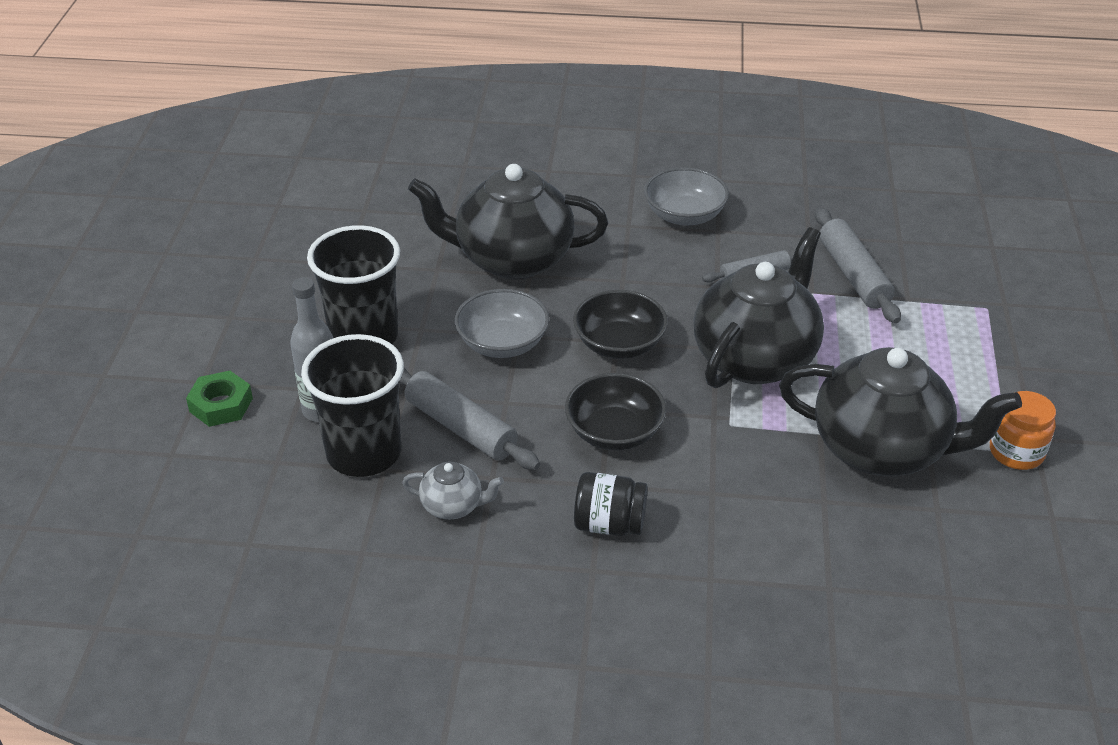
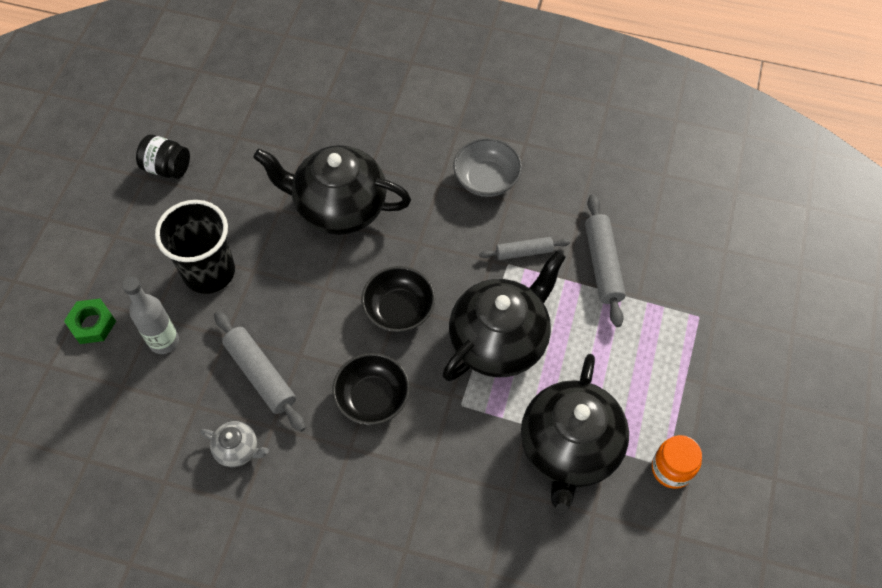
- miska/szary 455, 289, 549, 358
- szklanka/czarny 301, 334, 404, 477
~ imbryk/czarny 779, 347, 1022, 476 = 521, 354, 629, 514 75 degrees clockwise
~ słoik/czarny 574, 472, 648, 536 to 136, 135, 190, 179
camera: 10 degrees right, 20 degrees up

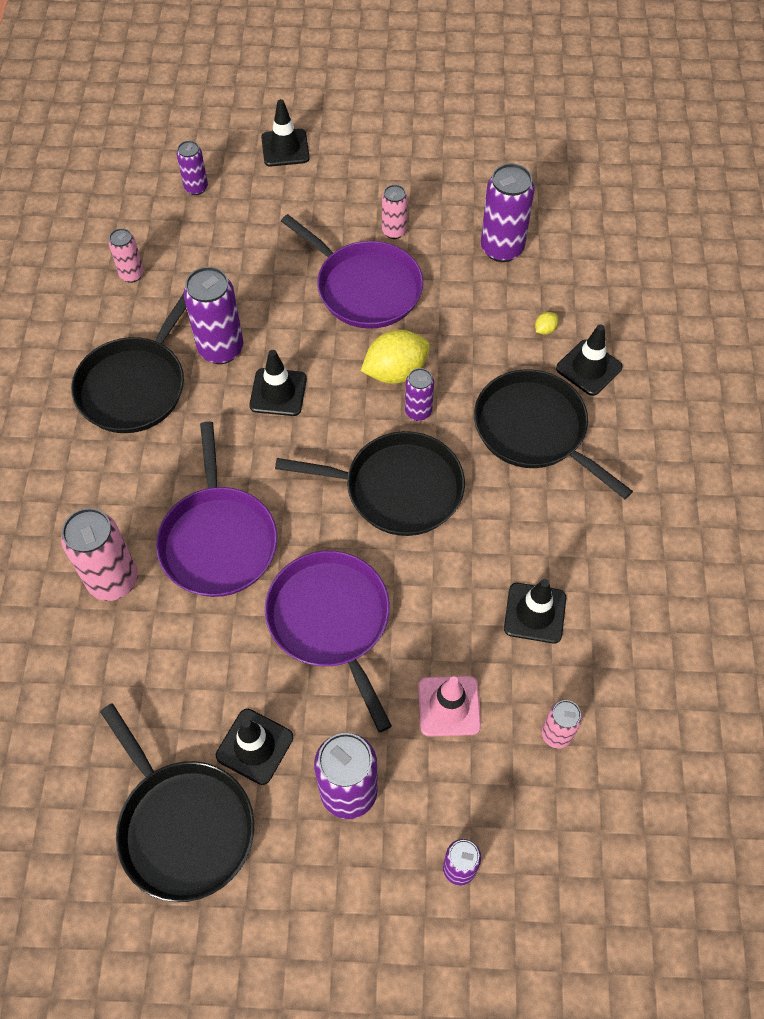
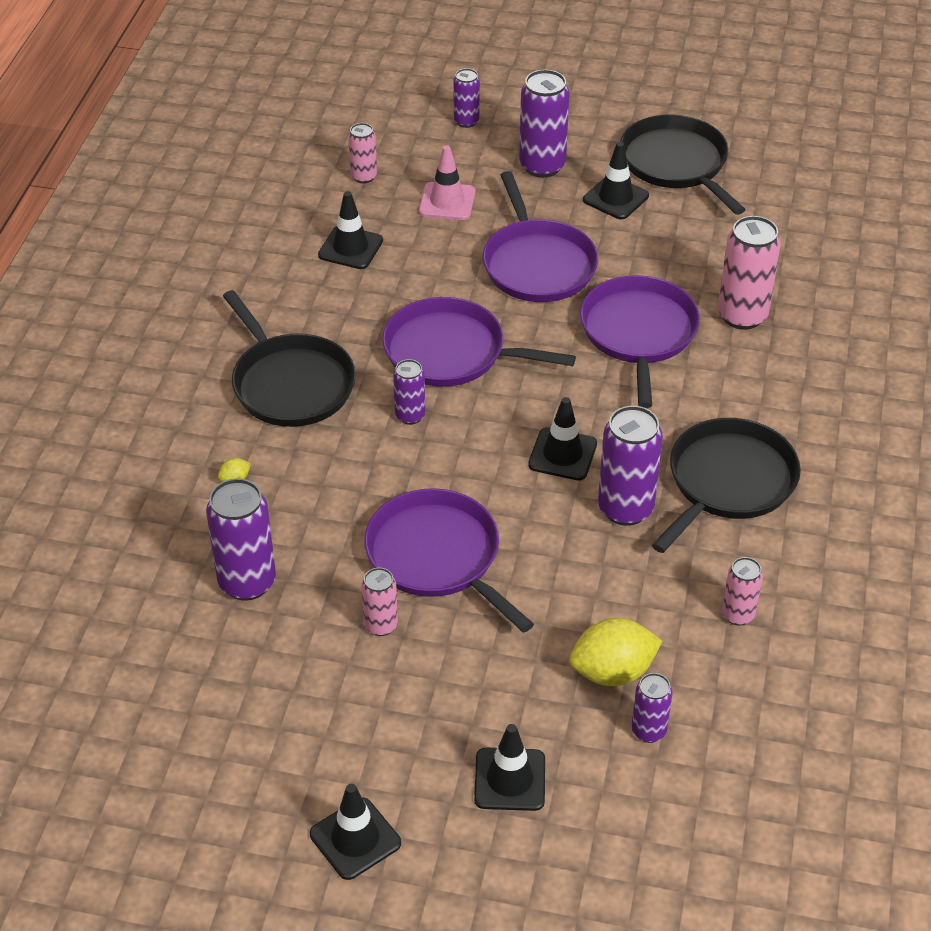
~ pachołek/czarny 556, 324, 623, 396 to 310, 784, 401, 880
~ cytryna/żółty 361, 330, 430, 384 to 569, 618, 662, 686
~ patelnia/czarny 275, 431, 465, 536 to patelnia/fioletowy 382, 297, 576, 387
camera: 170 degrees left, 15 degrees down

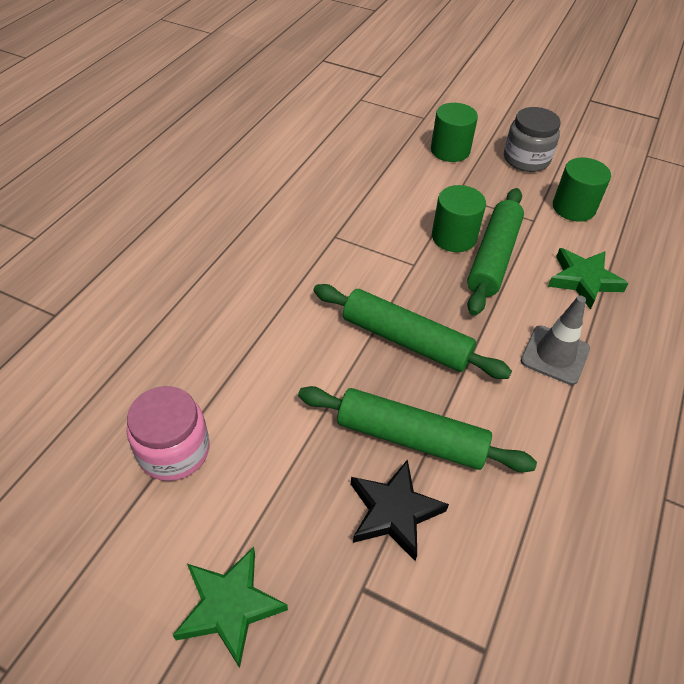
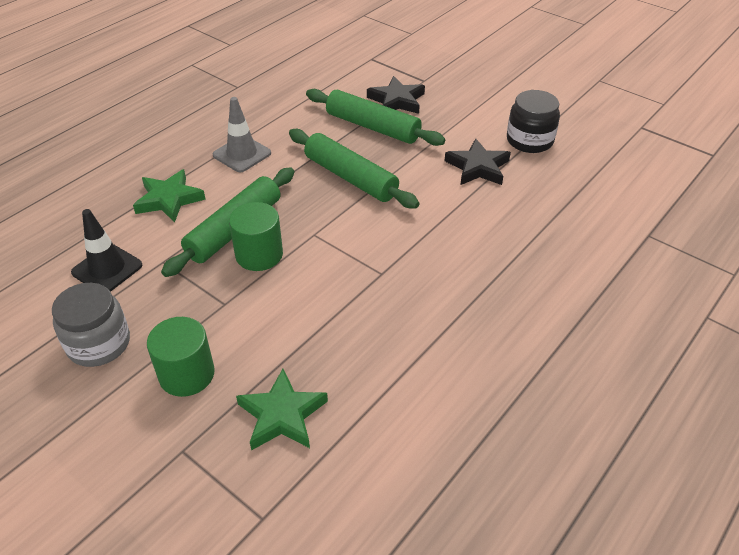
~ walec/zielony 553, 158, 611, 221 to pachołek/czarny 71, 209, 142, 292
~ słoik/różowy 127, 386, 210, 481 to słoik/czarny 507, 90, 560, 153
~ gwiazda/zielony 173, 547, 288, 668 to 236, 369, 328, 451
+ gwiazda/czarny 445, 138, 511, 185
camera: 165 degrees left, 5 degrees down

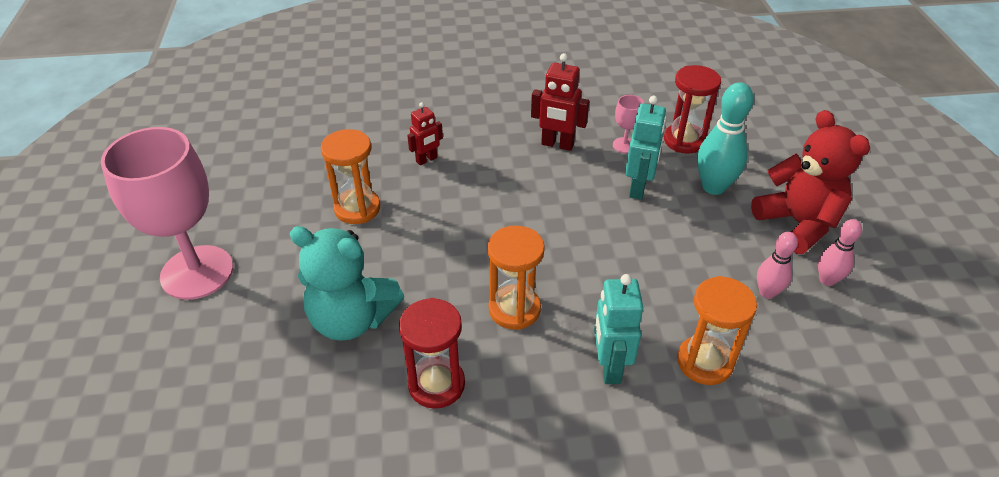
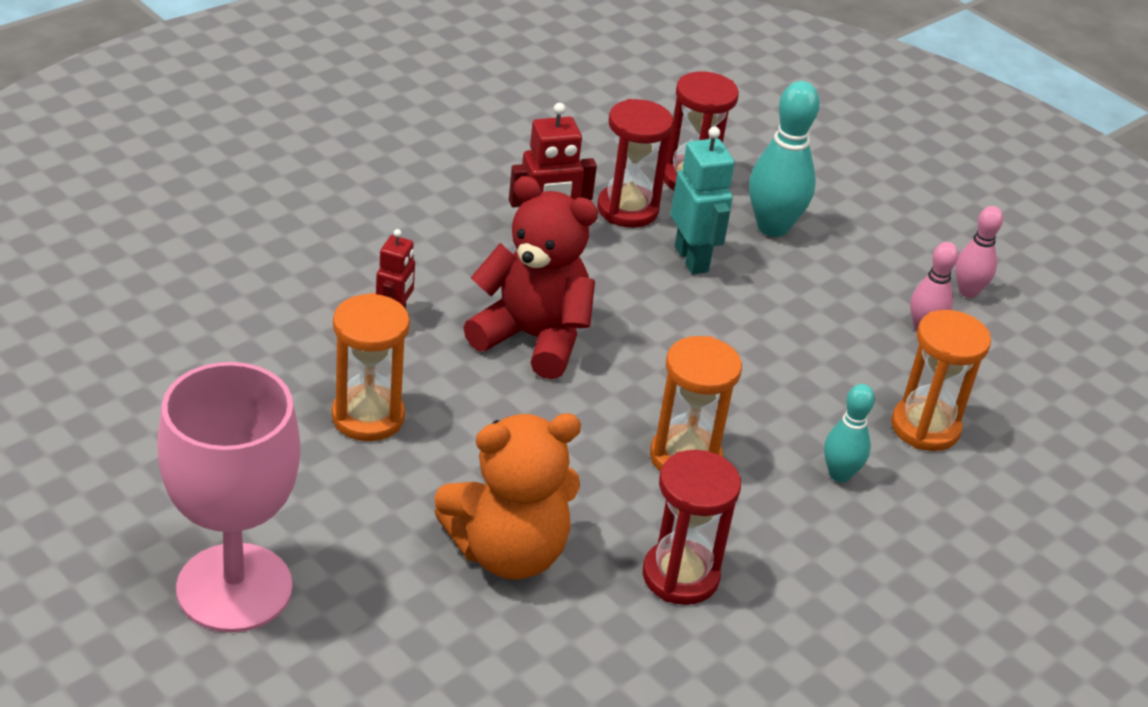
~ kielich/różowy 613, 95, 644, 153 to klepsydra/czerwony 597, 99, 673, 228
~ miś/czerwony 751, 110, 870, 254 to 463, 176, 598, 379
~ miś/turkusowy 289, 226, 404, 341 to miś/pomarańczowy 434, 413, 581, 580
~ robot/turkusowy 594, 274, 643, 384 to kręgiel/turkusowy 824, 384, 875, 482
camera: 40 degrees left, 5 degrees down

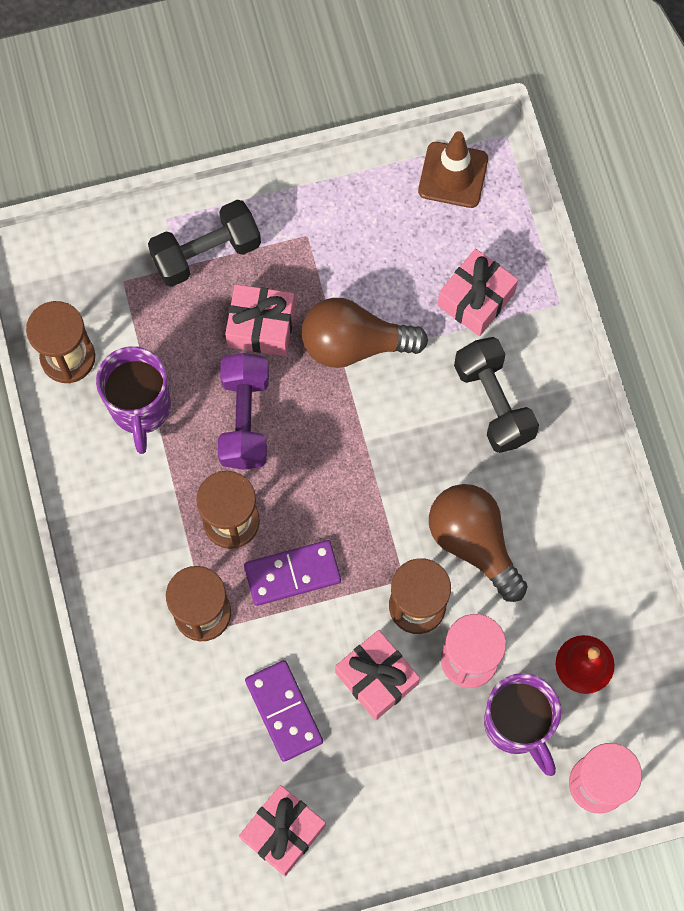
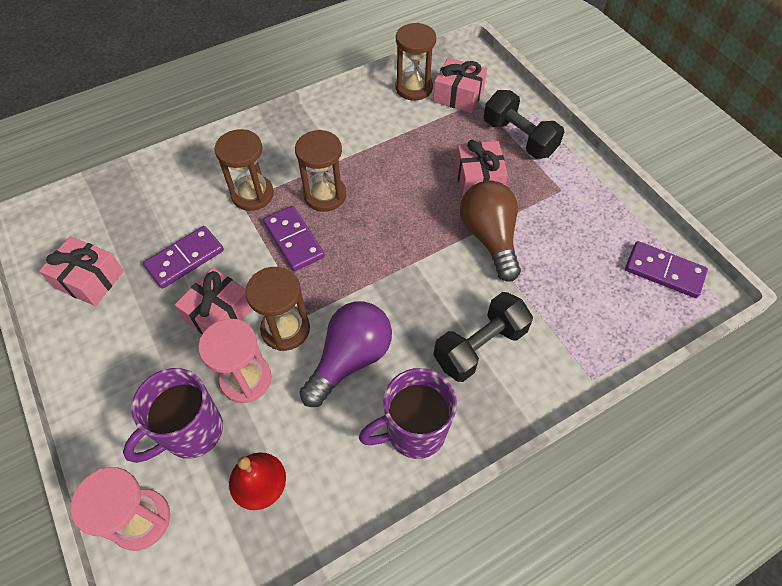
~ pachołek/brązowy 418, 131, 488, 208 to kostka domina/fioletowy 625, 241, 708, 298
~ prezent/różowy 437, 249, 518, 336 to 433, 58, 487, 113
~ kubek/fioletowy 96, 346, 171, 454 to 359, 368, 457, 459
- hantel/fioletowy 218, 353, 269, 470
~ żarówka/brązowy 429, 484, 528, 602 to żarówka/fioletowy 299, 301, 392, 407
camera: 75 degrees right, 15 degrees down

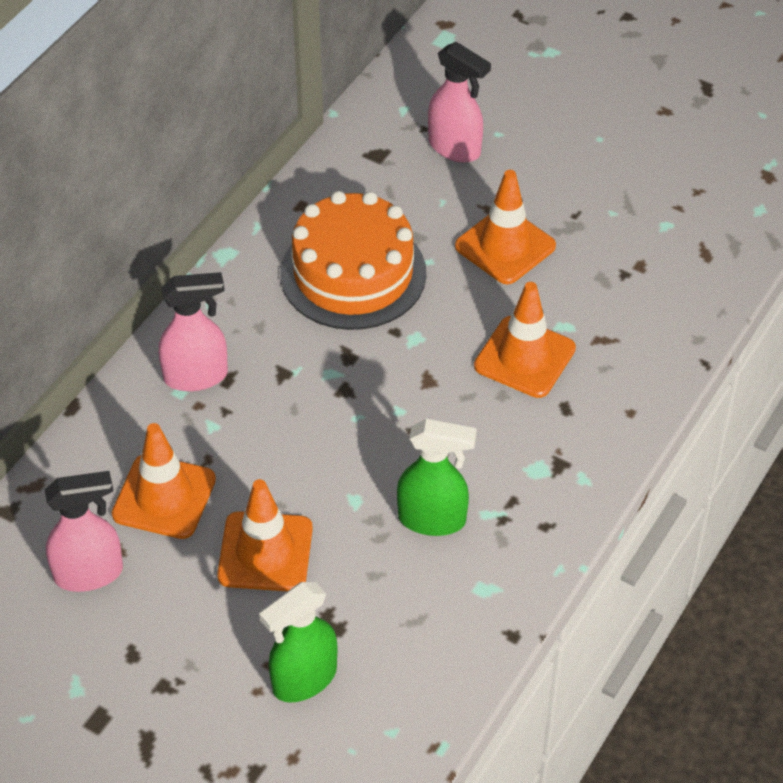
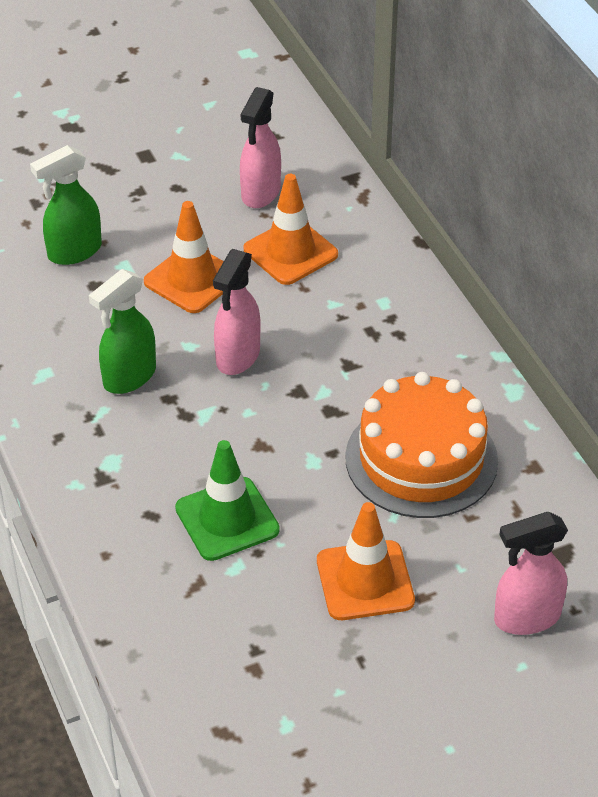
~ spryskiwacz/różowy 159, 272, 228, 391 to 213, 249, 261, 375
~ pachołek/pomarańczowy 474, 282, 576, 398 to pachołek/zielony 175, 440, 280, 561
~ spryskiwacz/zielony 259, 582, 337, 703 = 30, 145, 102, 265 120 degrees counterclockwise
camera: 125 degrees right, 5 degrees down

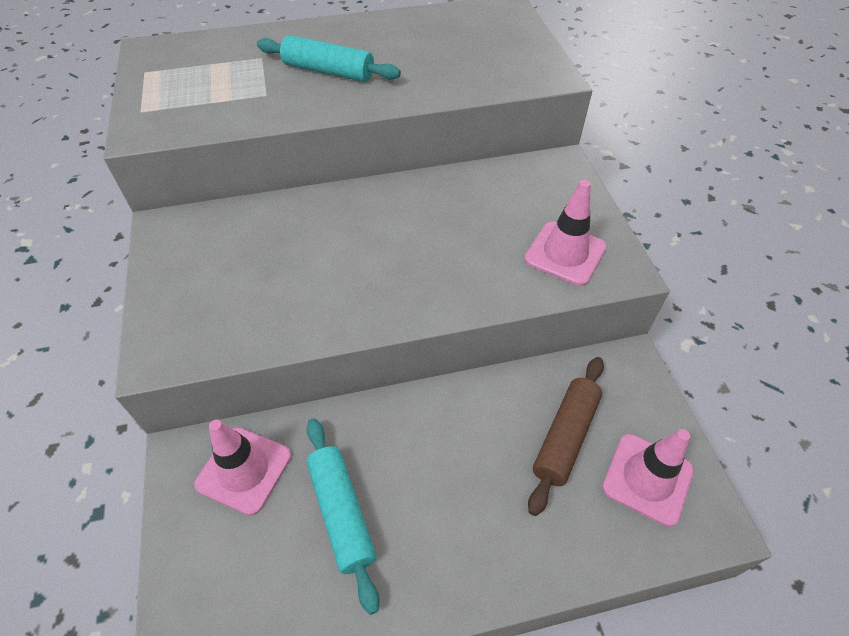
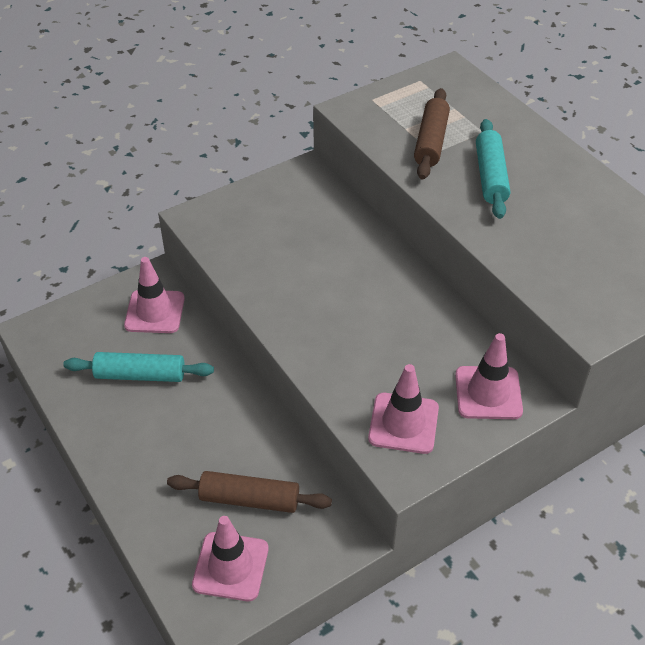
~ wałek do ciasta/turkusowy 306, 418, 380, 615 = 63, 352, 214, 382 45 degrees clockwise
+ wałek do ciasta/brązowy 414, 88, 450, 179
+ pachołek/różowy 455, 333, 523, 419
camera: 70 degrees right, 5 degrees down

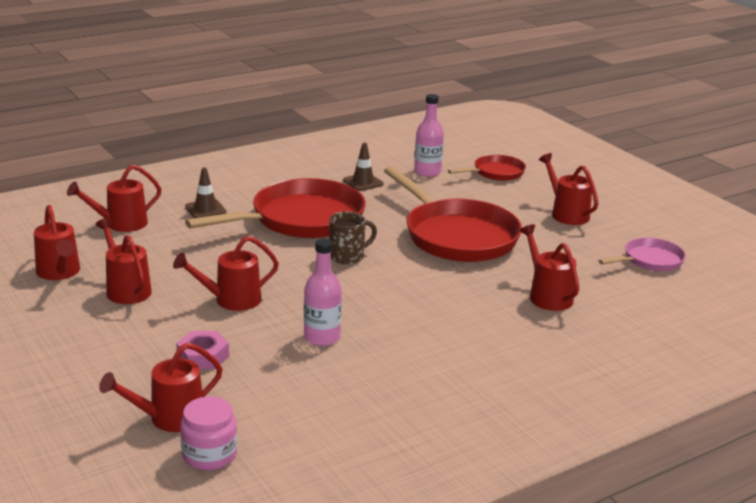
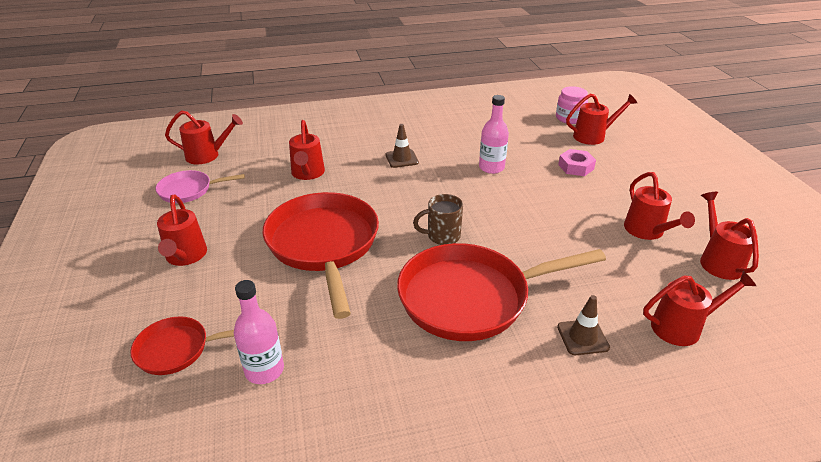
~ pachołek/brązowy 343, 142, 384, 191 to 386, 124, 419, 168
~ konewka/czerwony 173, 236, 279, 311 to 165, 110, 243, 164
camera: 160 degrees left, 10 degrees up

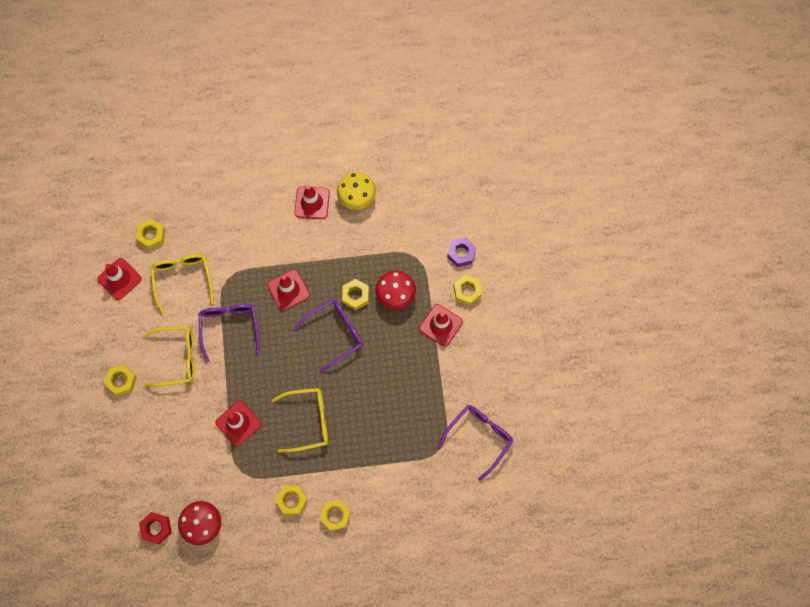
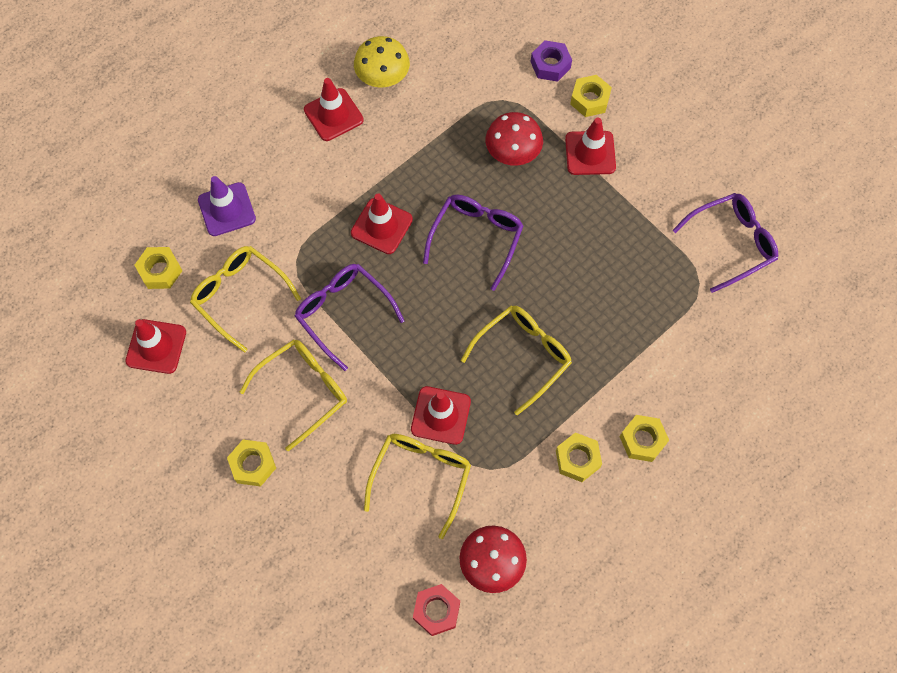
- nakrętka/żółty 342, 279, 369, 310
~ okulary/fioletowy 438, 405, 513, 480 = 673, 193, 778, 293 60 degrees clockwise
+ pachołek/fioletowy 198, 176, 256, 236
+ okulary/żółty 364, 434, 471, 539
camera: 35 degrees left, 5 degrees down

